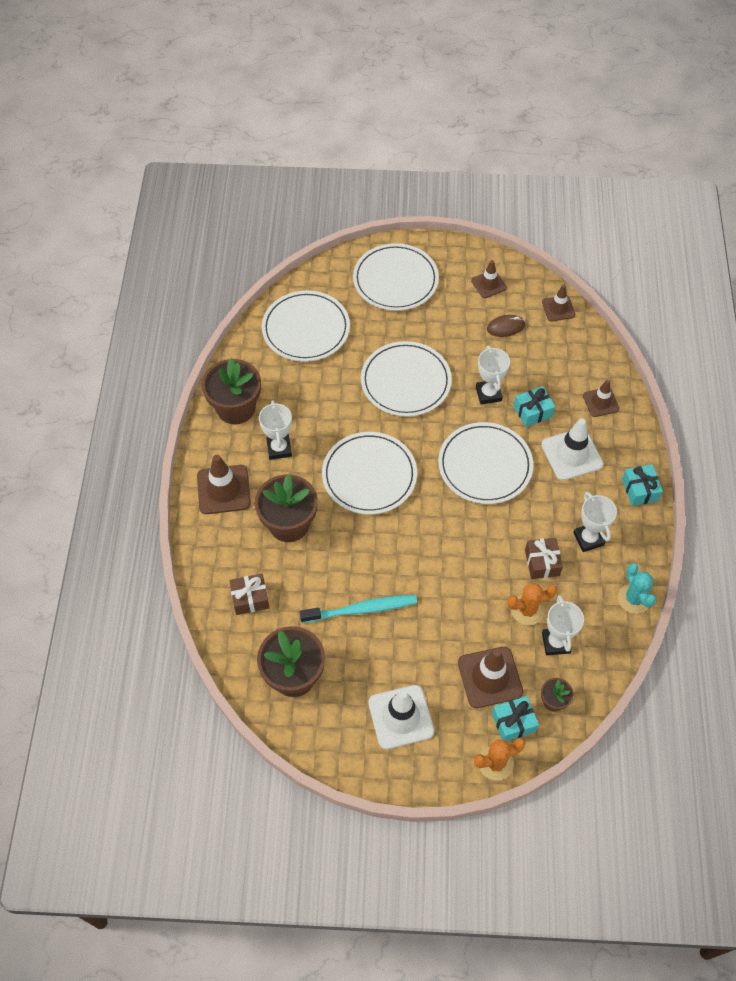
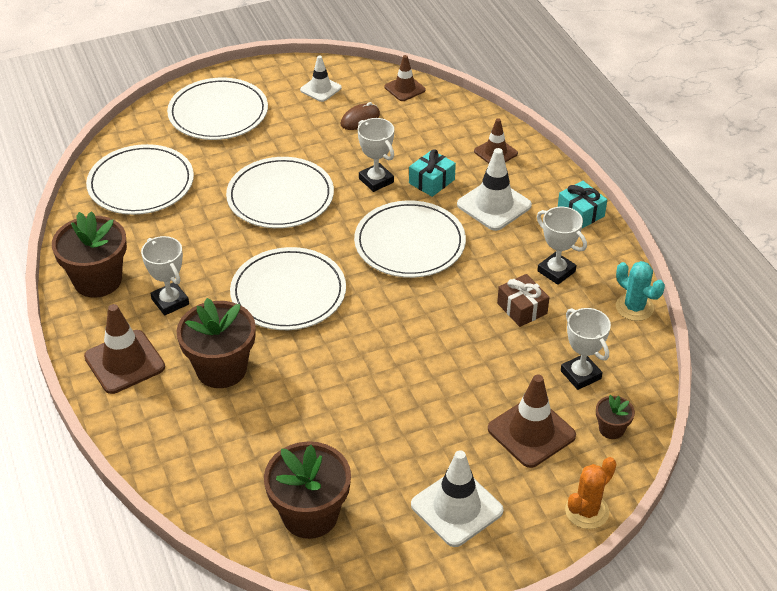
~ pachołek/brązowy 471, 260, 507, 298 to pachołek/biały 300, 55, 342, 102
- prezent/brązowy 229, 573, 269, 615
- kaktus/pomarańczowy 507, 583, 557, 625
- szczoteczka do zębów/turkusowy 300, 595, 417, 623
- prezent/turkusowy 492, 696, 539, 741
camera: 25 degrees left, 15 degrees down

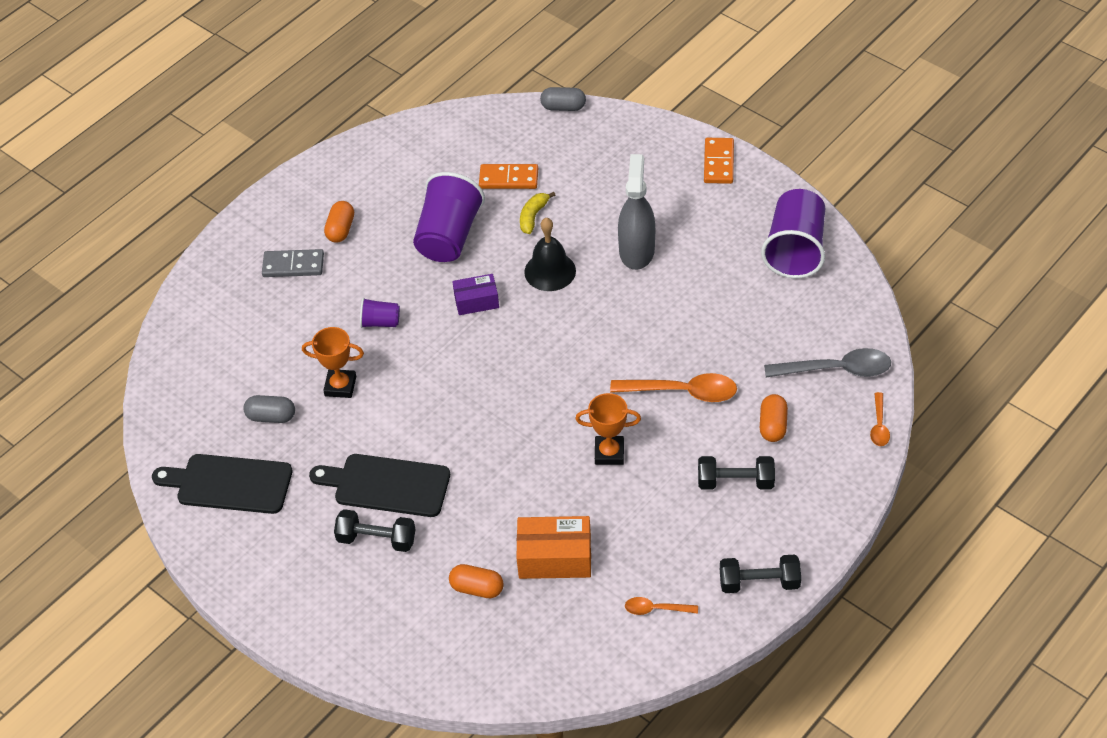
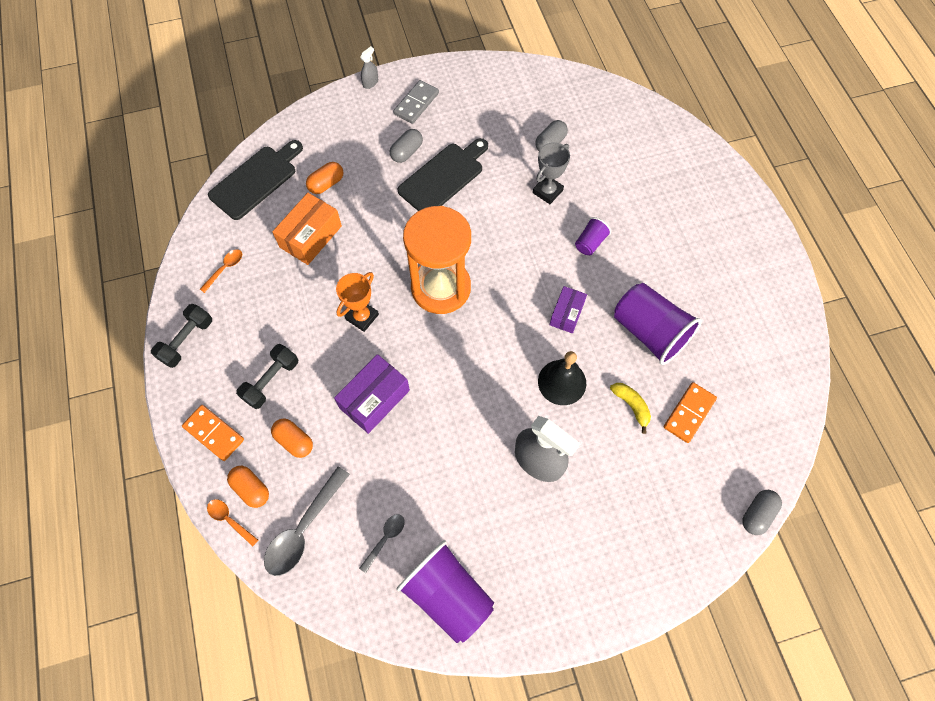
~ kostka domina/pomarańczowy 704, 138, 734, 184 to 182, 405, 244, 461
~ kapsułka/pomarańczowy 324, 201, 354, 242 to 227, 466, 269, 508
~ kostka domina/szary 262, 249, 324, 277 to 393, 80, 439, 124
~ puchar/pomarańczowy 302, 327, 364, 398 to puchar/szary 533, 142, 570, 204
~ łyżka/pomarańczowy 610, 373, 737, 402 to pudełko/fioletowy 334, 354, 410, 434
~ deska do krojenia/czarny 152, 454, 292, 514 to 208, 140, 303, 220
~ hantel/czarny 334, 509, 415, 552 to kapsułka/szary 390, 129, 423, 163
+ spryskiwacz/szary 360, 46, 378, 89
+ klepsydra/pomarańczowy 403, 206, 471, 314
+ łyżka/szary 359, 514, 405, 573
camera: 120 degrees right, 15 degrees up

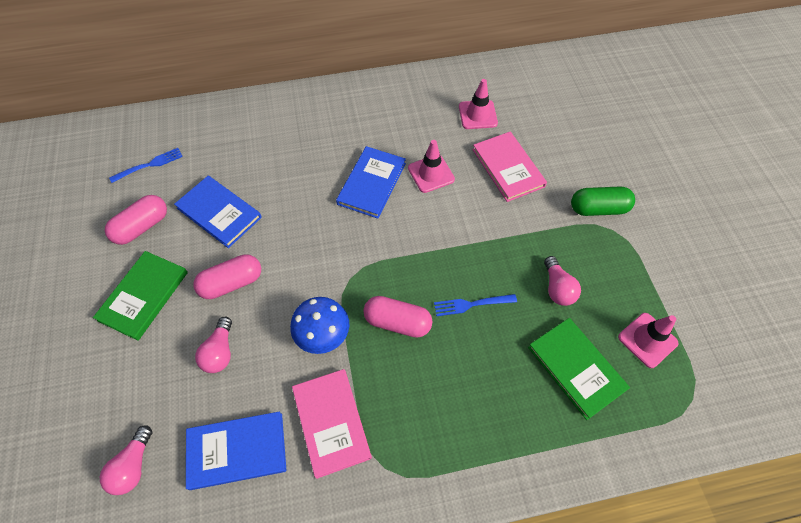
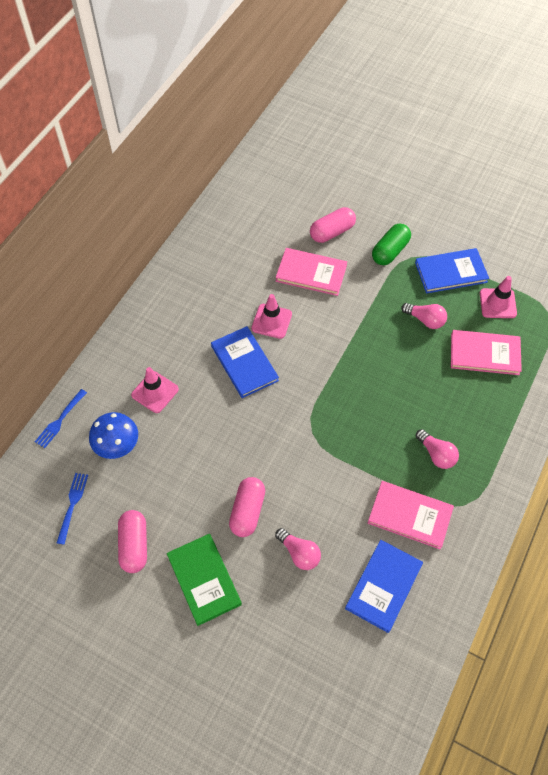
~ pachołek/różowy 459, 79, 498, 129 to 131, 367, 179, 413
~ książka/niebieski 174, 176, 262, 248 to 415, 248, 489, 293
~ widelec/niebieski 434, 294, 517, 316 to 35, 389, 87, 448
~ kapsułka/różowy 363, 296, 432, 338 to 310, 207, 356, 243
~ grzyb/niebieski 290, 297, 350, 354 to 89, 412, 138, 459
~ książka/zielony 528, 318, 630, 420 to książka/różowy 451, 330, 522, 375
~ żarówka/różowy 100, 425, 152, 495 to 416, 429, 459, 469
camera: 50 degrees left, 0 degrees up

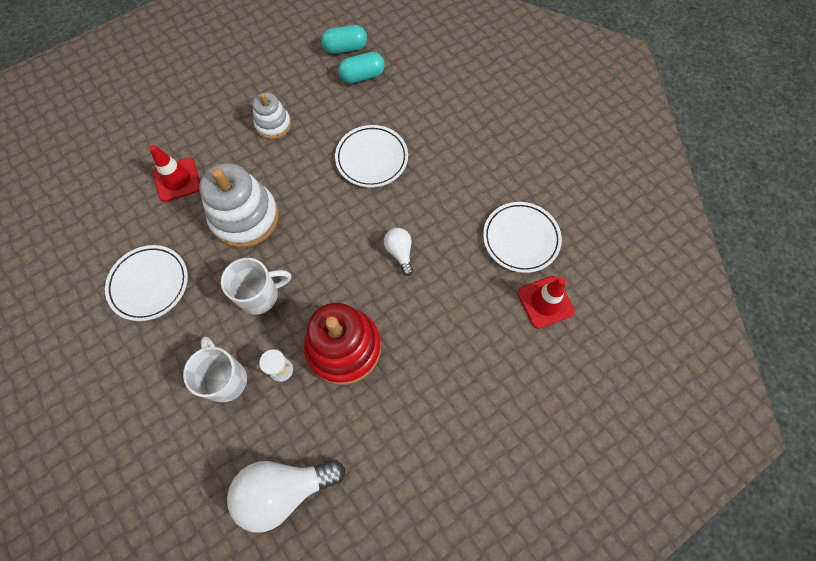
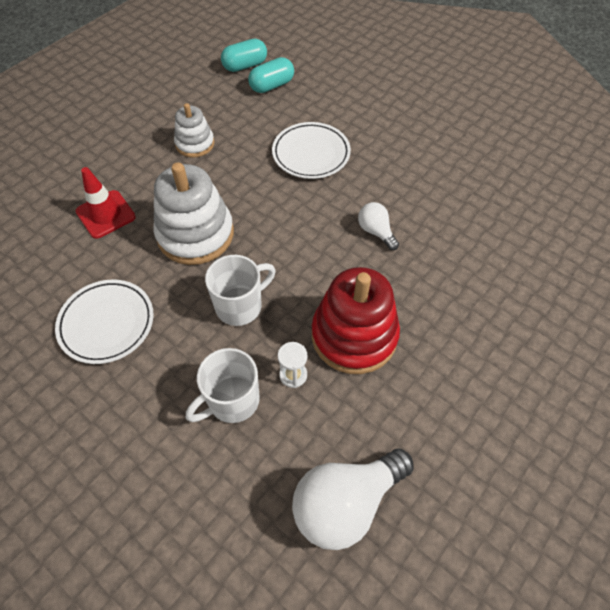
- talerz/biały 483, 202, 562, 273
- pachołek/czerwony 518, 276, 575, 329
~ kubek/biały 183, 337, 247, 402 = 186, 348, 260, 423 90 degrees counterclockwise
camera: 15 degrees left, 10 degrees down

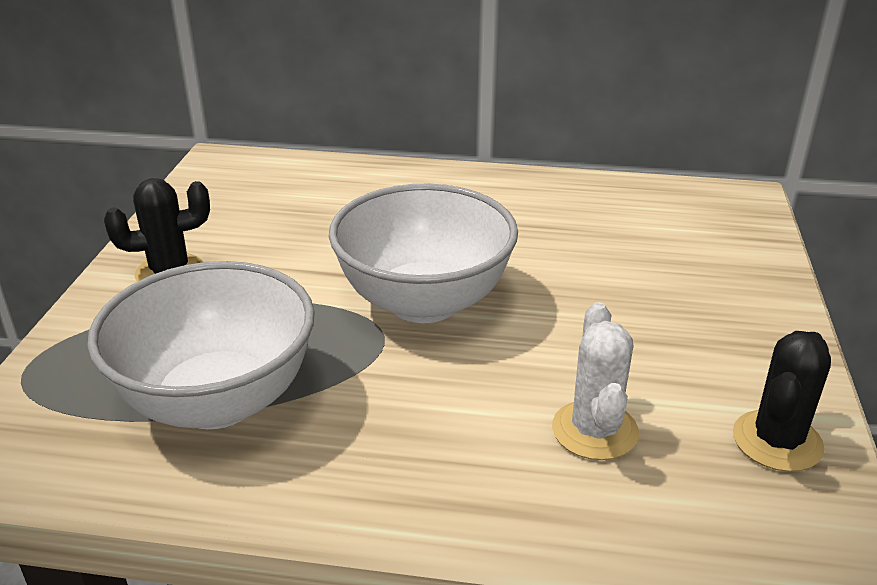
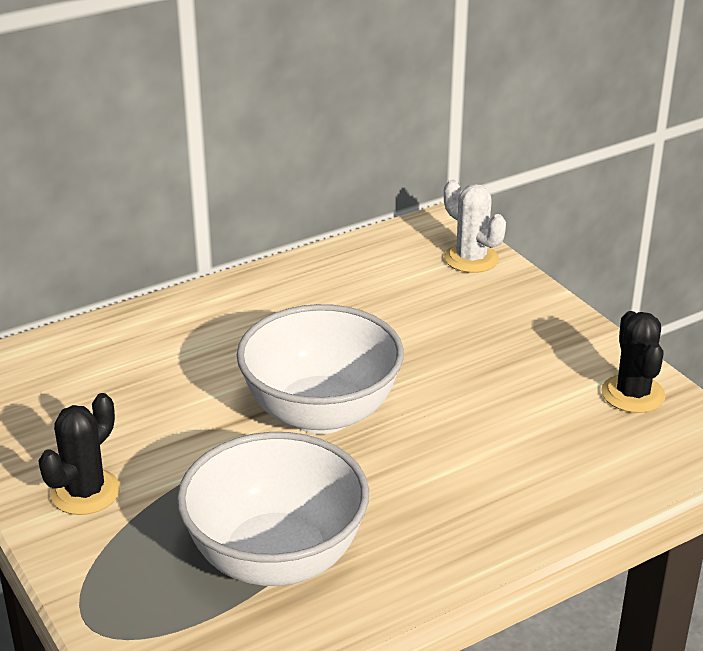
~ kaktus/biały 552, 302, 639, 460 to 444, 180, 506, 273
camera: 40 degrees left, 0 degrees up

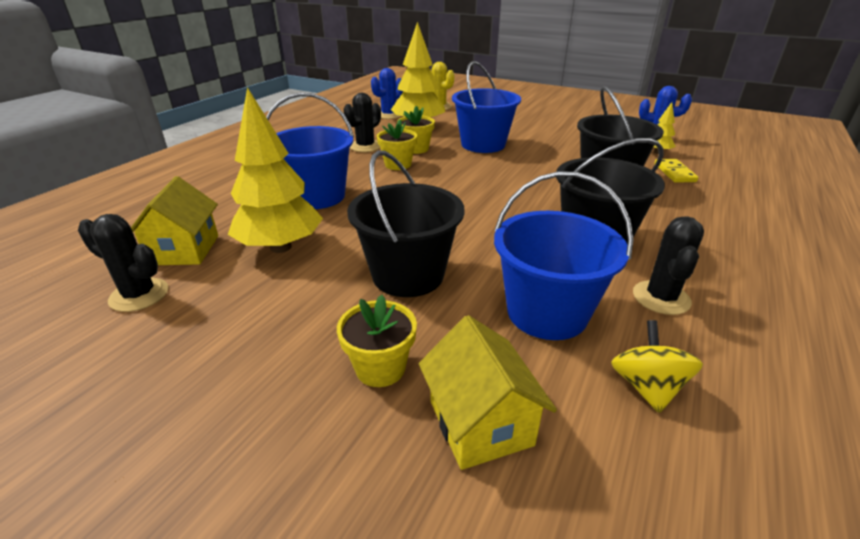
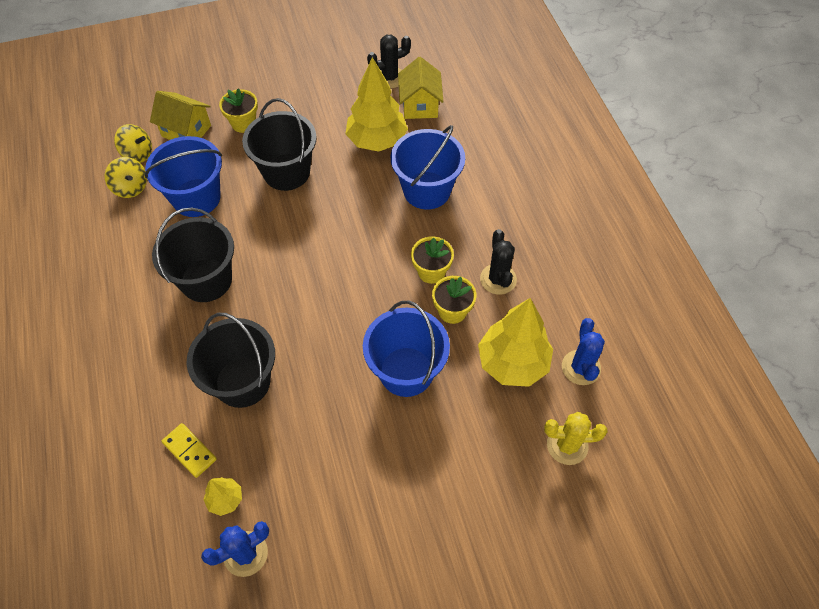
~ domek/żółty 131, 176, 218, 265 = 398, 57, 443, 119 45 degrees clockwise
- kaktus/czarny 633, 216, 704, 315
+ bączek/żółty 114, 124, 152, 163
camera: 135 degrees right, 25 degrees up

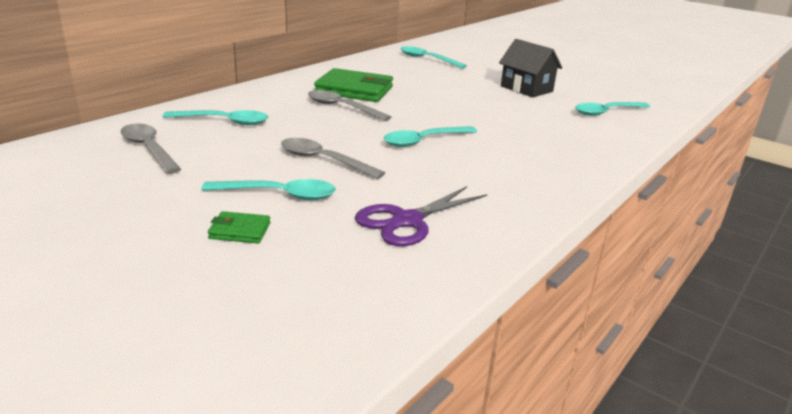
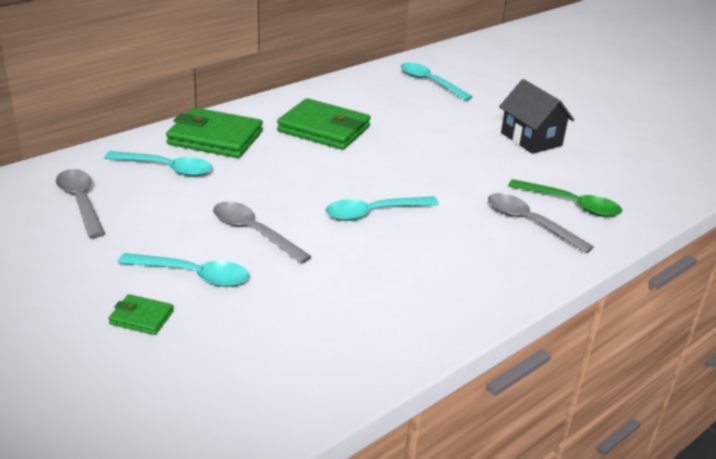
~ łyżka/szary 308, 90, 391, 121 to 488, 193, 594, 253
- łyżka/turkusowy 575, 102, 650, 116
- nożyczki/fioletowy 355, 186, 487, 246
+ portfel/zielony 166, 107, 263, 158
+ łyżka/zielony 508, 179, 622, 217
camera: 10 degrees right, 5 degrees up

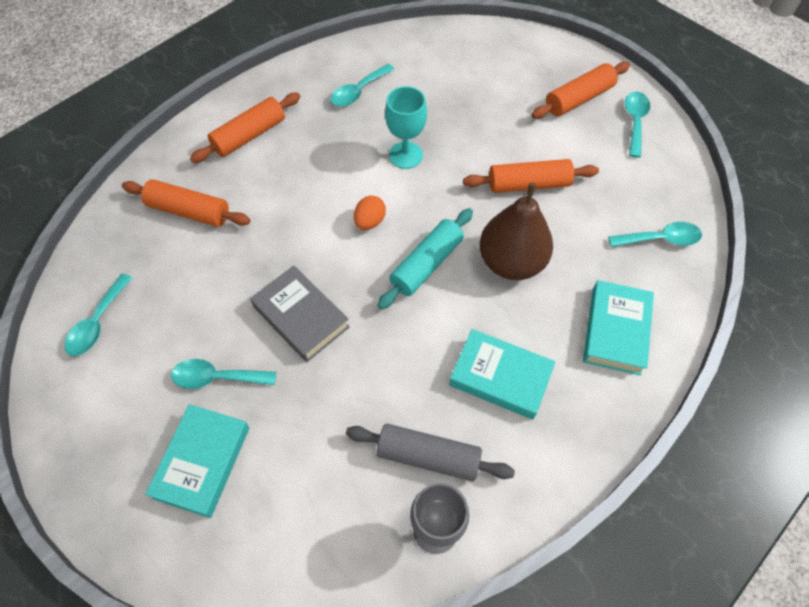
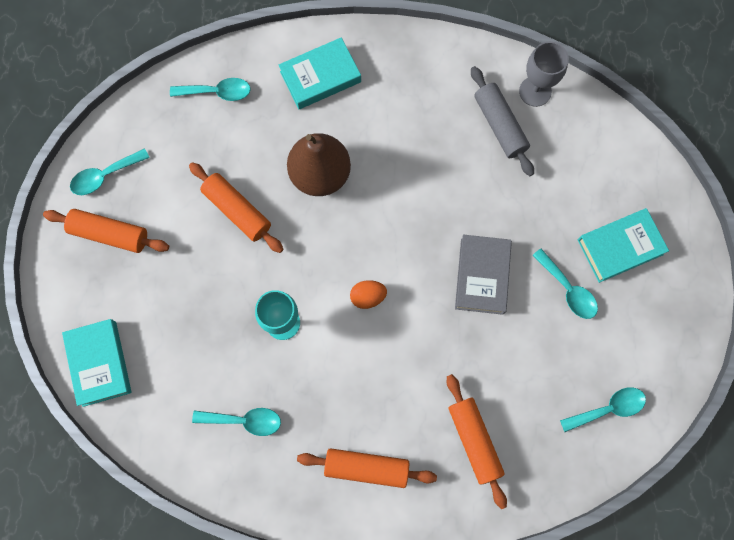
- wałek do ciasta/turkusowy 377, 208, 473, 310
~ łyżka/turkusowy 608, 222, 702, 247 = 170, 78, 251, 101 135 degrees clockwise
~ książka/turkusowy 449, 329, 555, 420 to 62, 319, 132, 407
camera: 130 degrees left, 15 degrees up

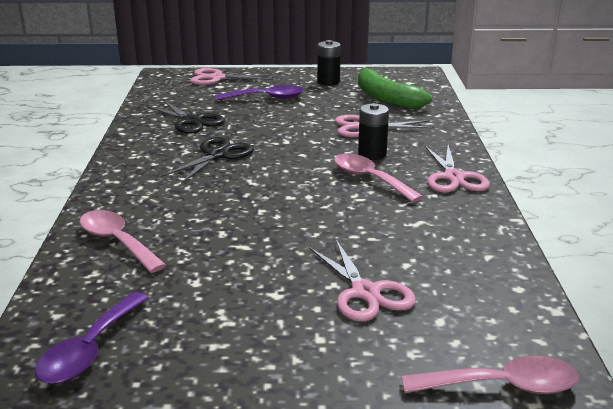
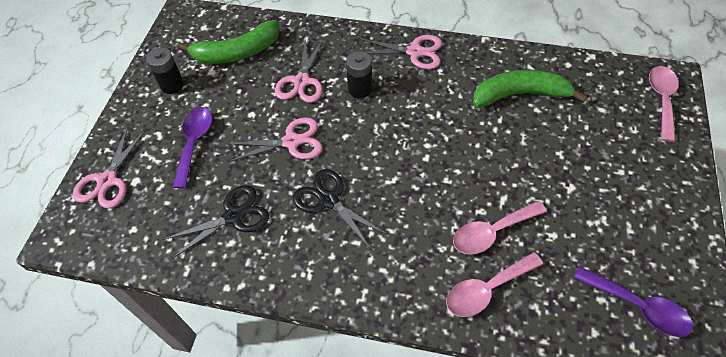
~ łyżka/różowy 334, 154, 423, 202 to 453, 201, 547, 255
~ nożyczki/różowy 309, 240, 416, 321 to 226, 117, 323, 162
+ banan/zielony 473, 70, 587, 107
camera: 75 degrees left, 30 degrees up

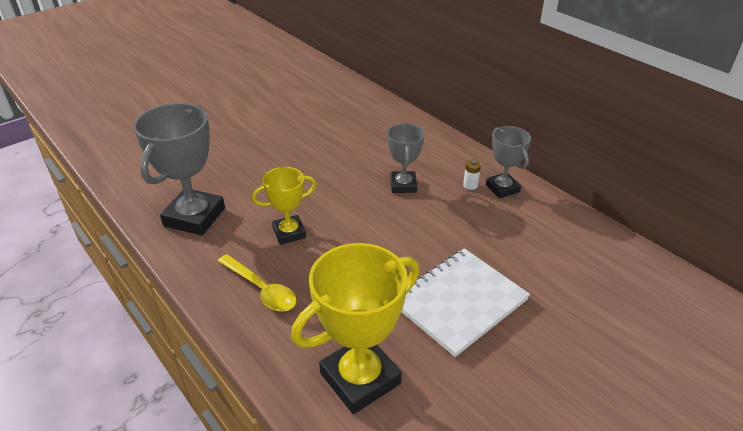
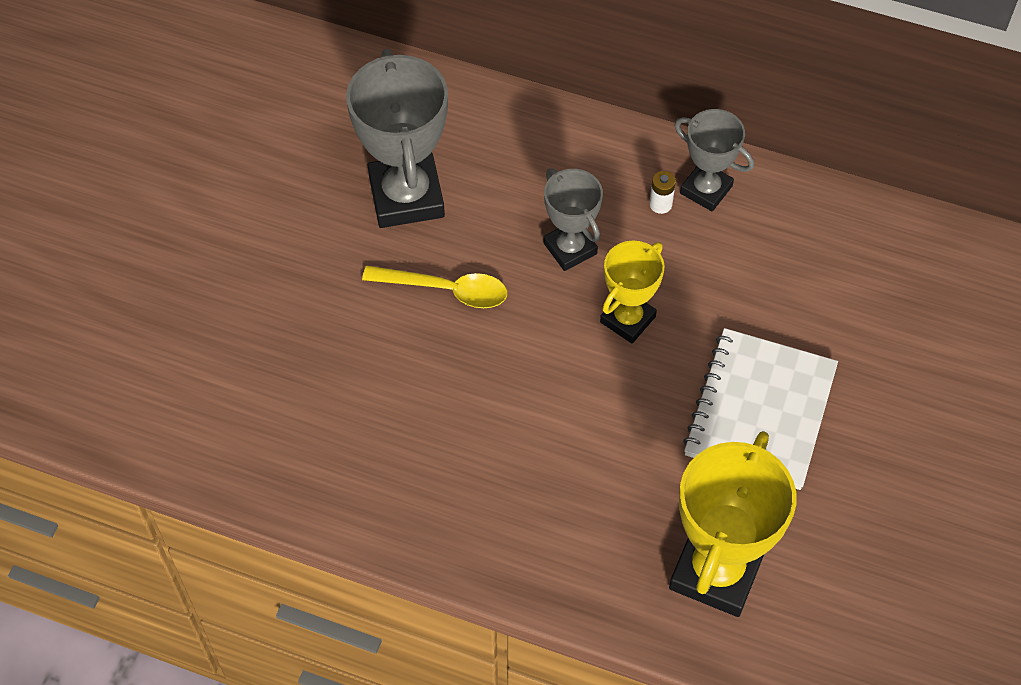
~ puchar/szary 133, 103, 225, 235 to 346, 49, 448, 228
~ puchar/żółty 252, 167, 316, 245 to 600, 241, 664, 343
~ łyżka/żółty 218, 254, 297, 312 to 362, 266, 507, 308
camera: 30 degrees left, 20 degrees up

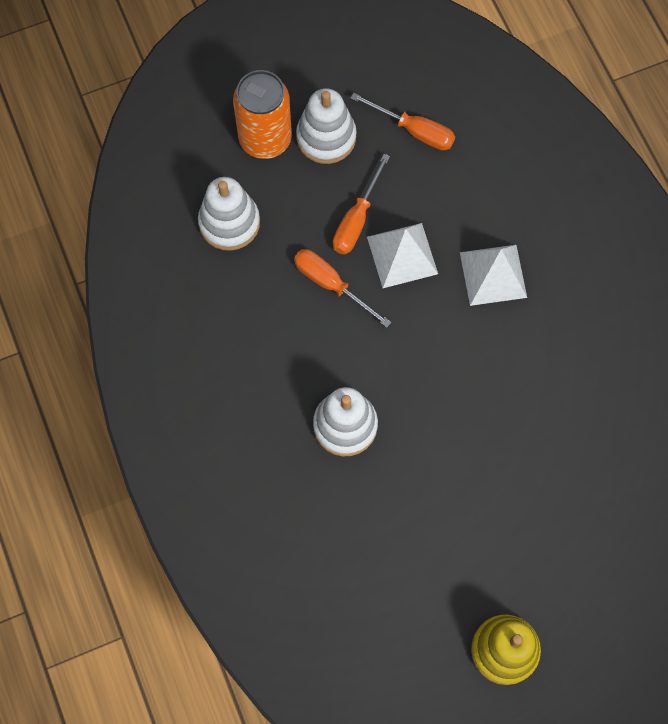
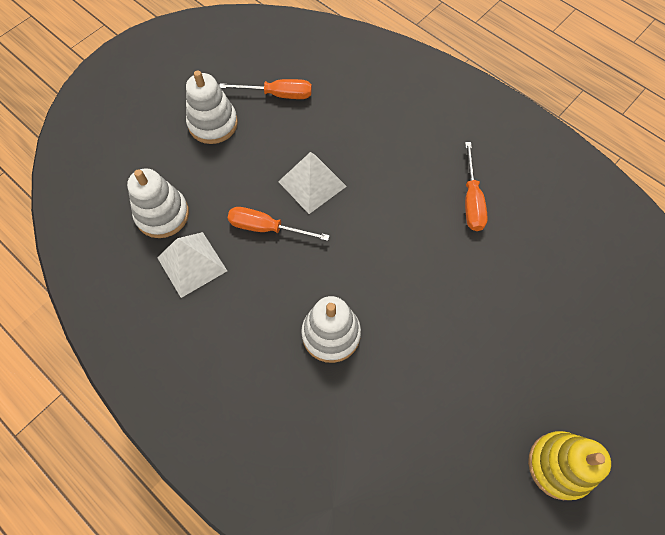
- puszka/pomarańczowy 233, 70, 292, 159
~ śrubokręt/pomarańczowy 333, 154, 390, 255 to 465, 142, 488, 231
~ piramida/biały 460, 245, 527, 306 to 157, 232, 227, 298
camera: 25 degrees left, 5 degrees down

